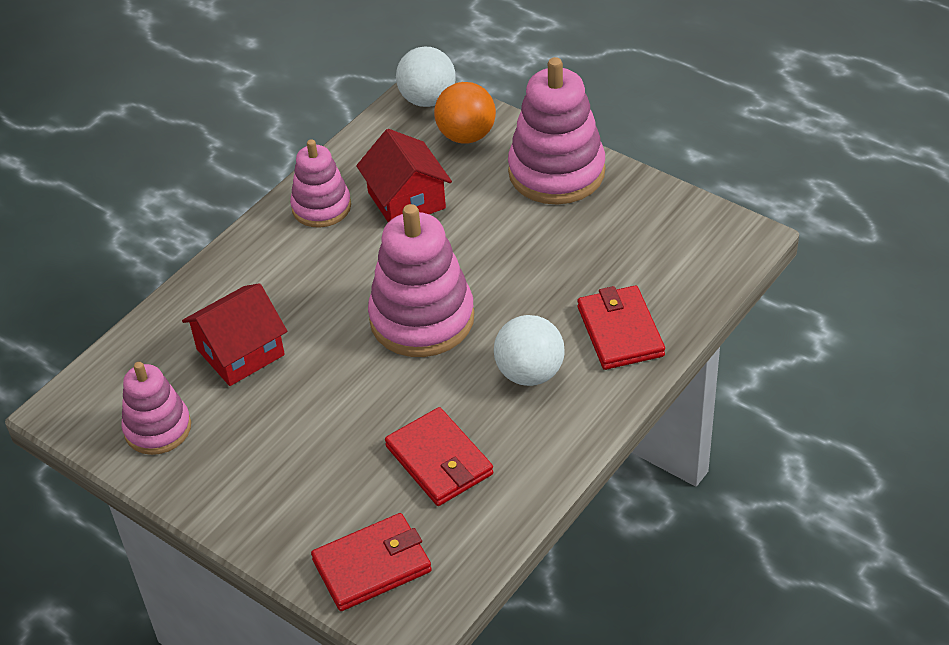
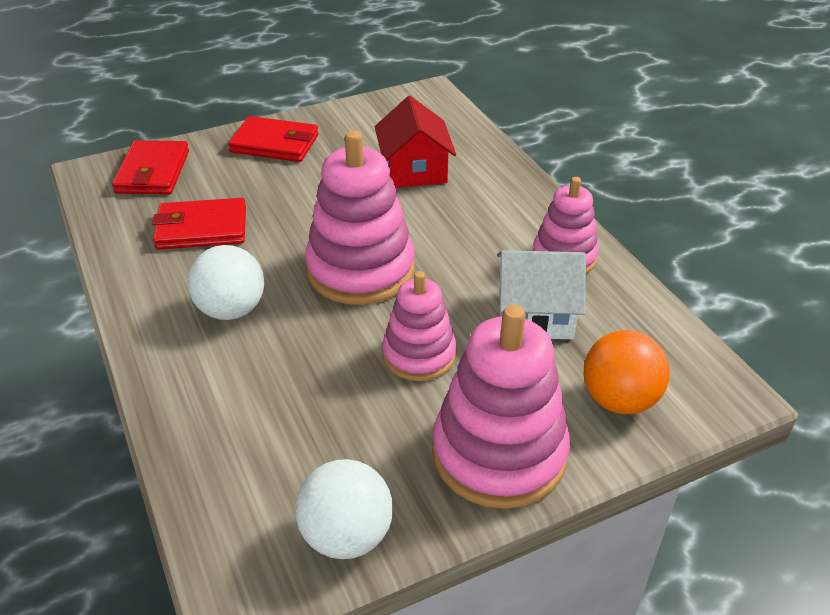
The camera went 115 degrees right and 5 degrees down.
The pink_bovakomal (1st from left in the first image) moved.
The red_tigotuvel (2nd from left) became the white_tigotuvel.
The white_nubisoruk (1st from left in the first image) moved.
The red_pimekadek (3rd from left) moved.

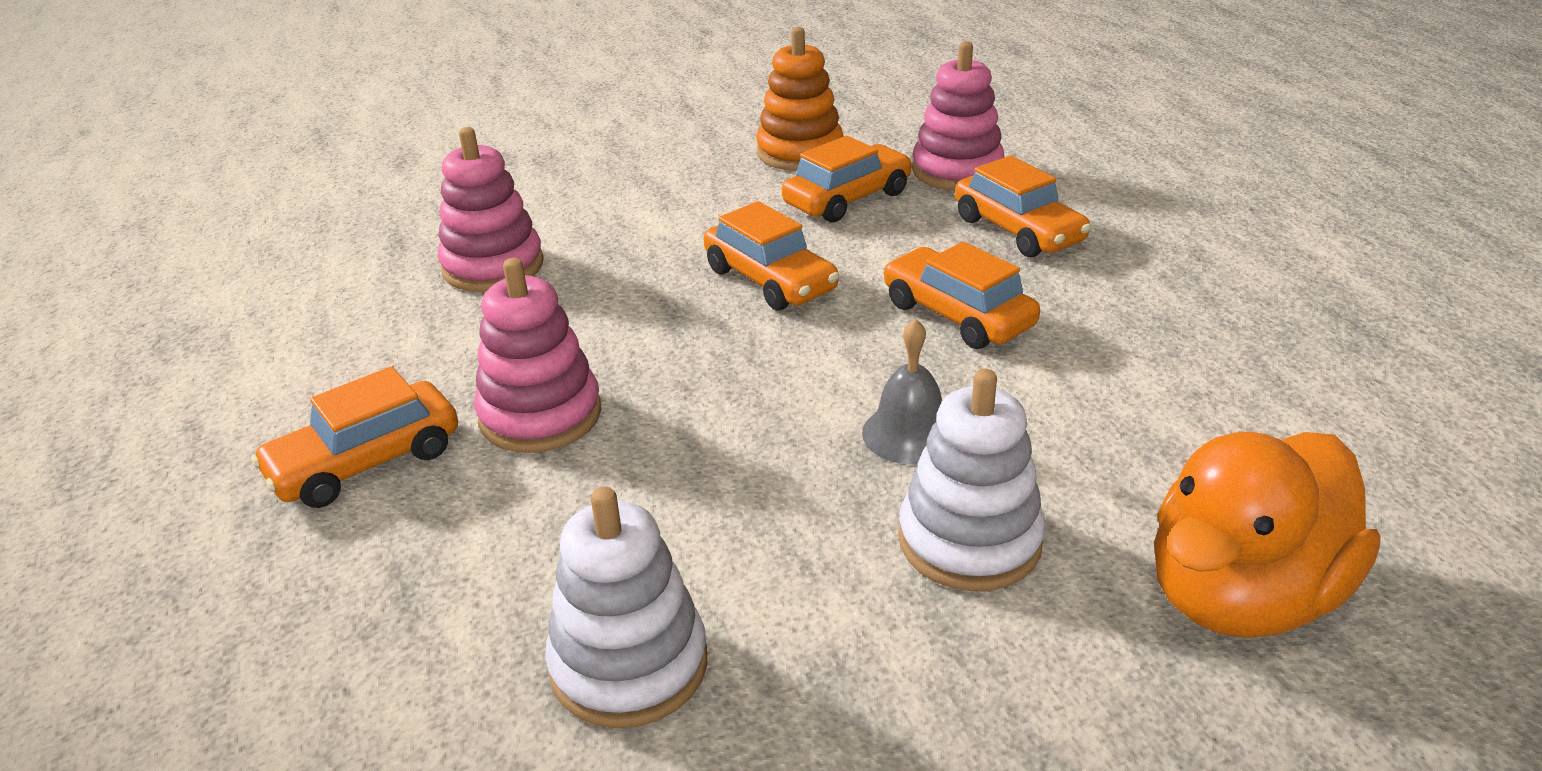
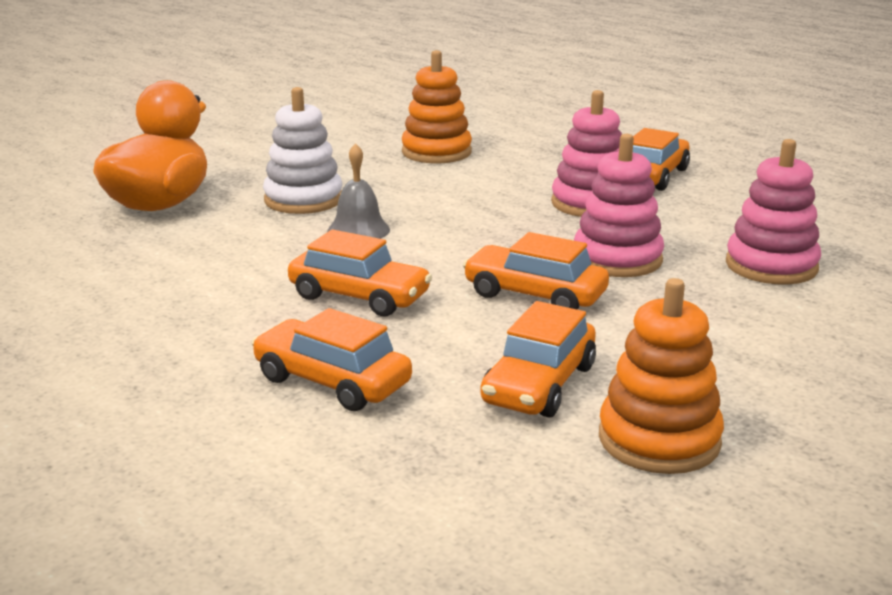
The camera went 155 degrees right and 10 degrees down.
The white_bovakomal (1st from left) became the orange_bovakomal (1st from left).
The pink_bovakomal (3rd from left in the first image) moved.

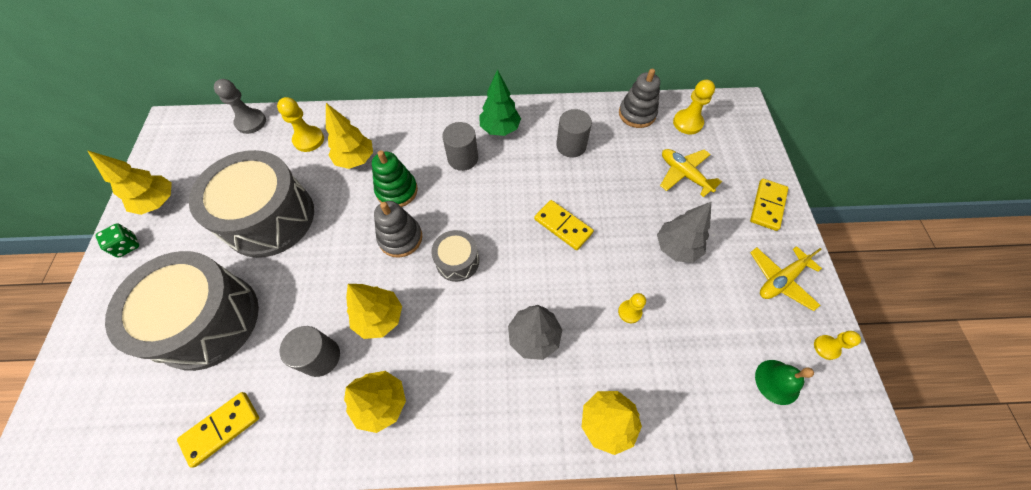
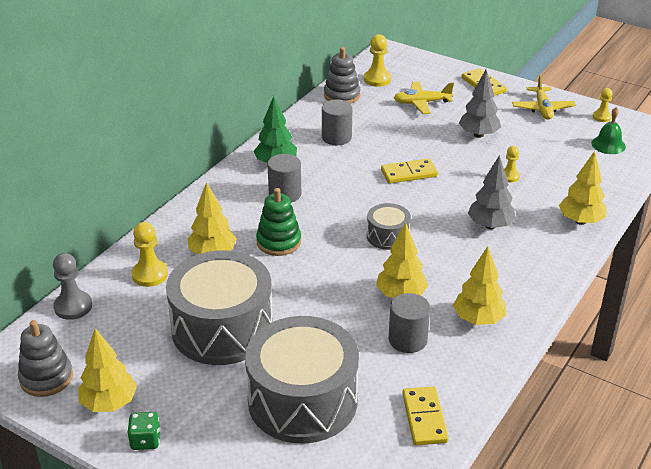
The camera went 55 degrees left and 25 degrees down.
The grey_bovakomal (1st from left) moved.

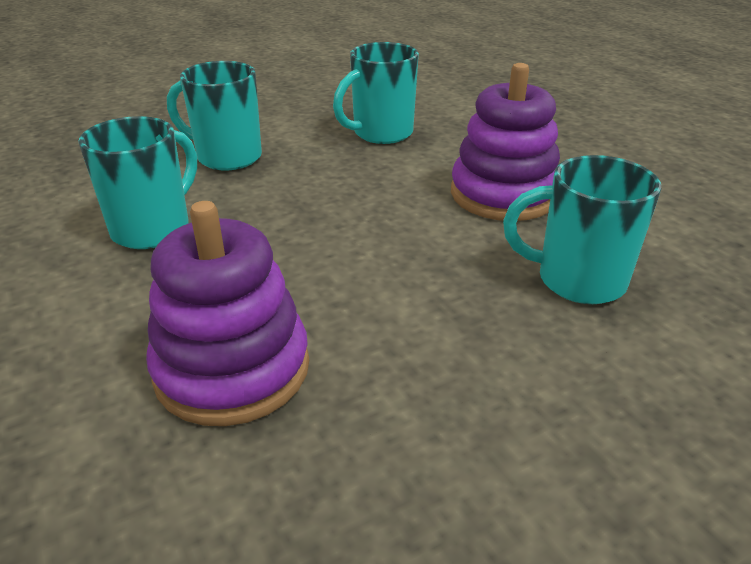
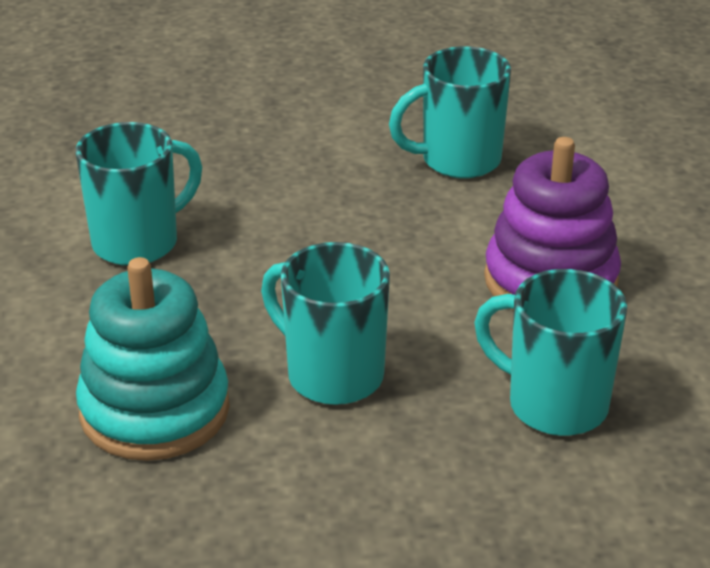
The camera went 20 degrees right and 0 degrees up.
The purple_bovakomal (1st from left) became the turquoise_bovakomal.
The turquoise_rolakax (2nd from left) moved.

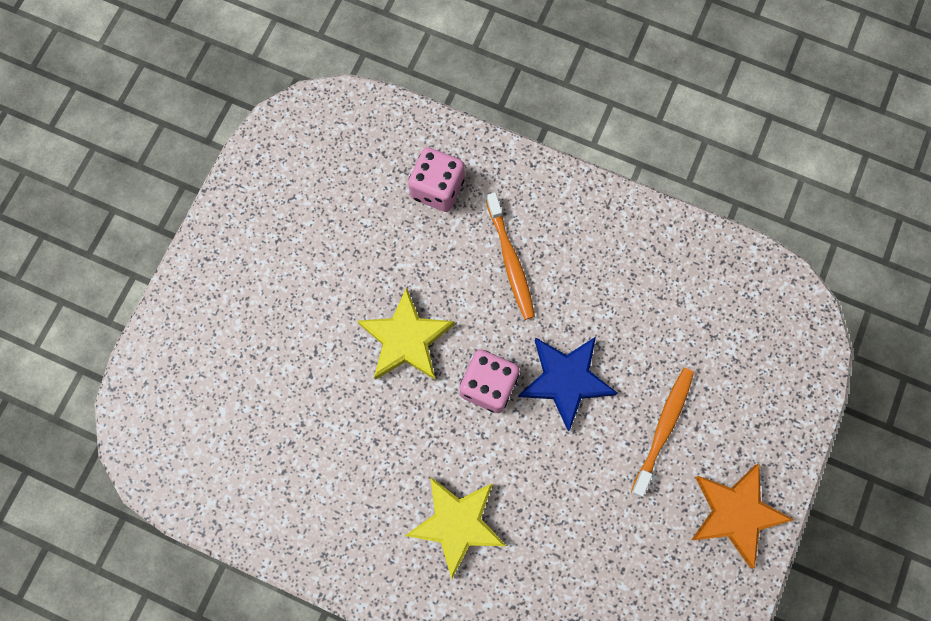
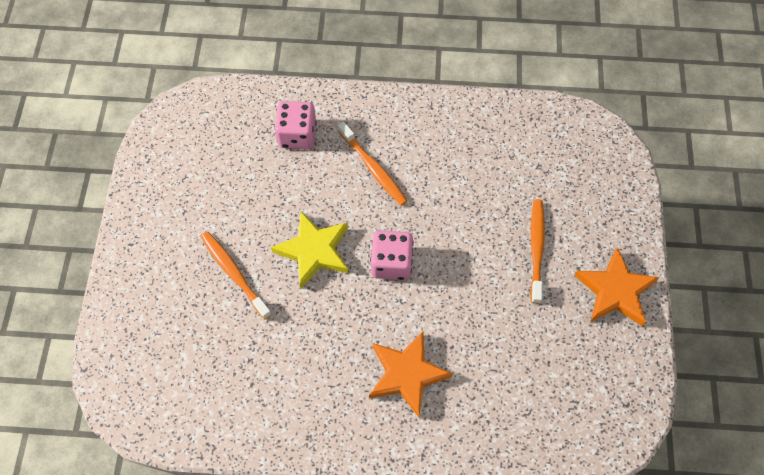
The camera went 20 degrees left and 10 degrees down.
The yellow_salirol (2nd from left) became the orange_salirol (1st from left).
The blue_salirol disappeared.
The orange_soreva (1st from left) appeared.

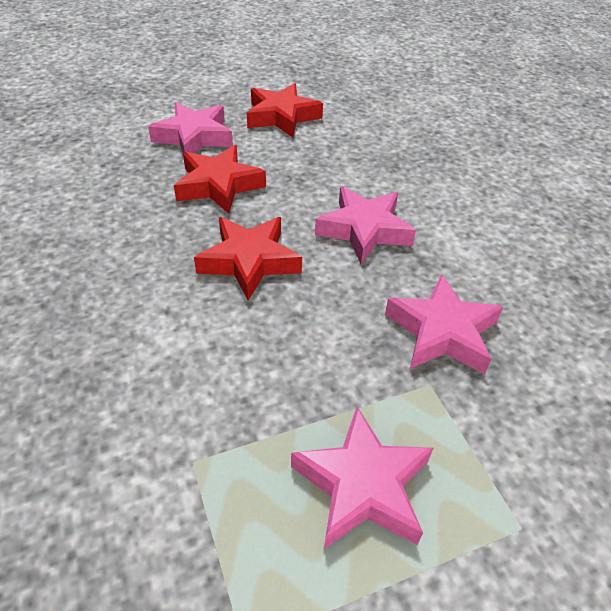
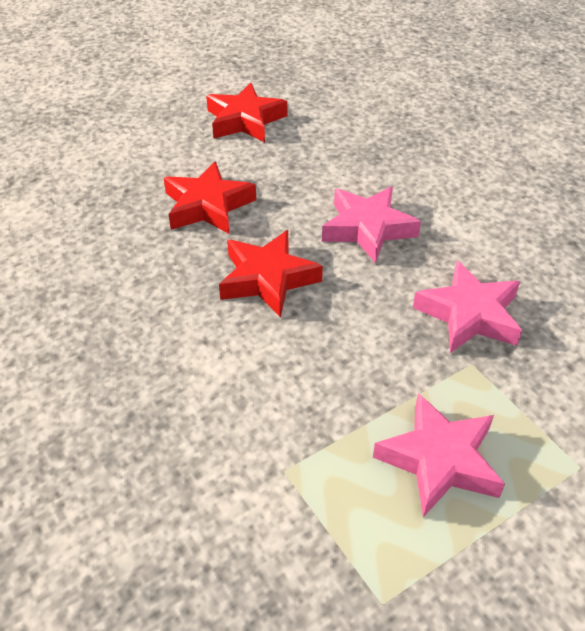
The camera went 10 degrees left and 0 degrees up.
The pink_salirol (1st from left) disappeared.

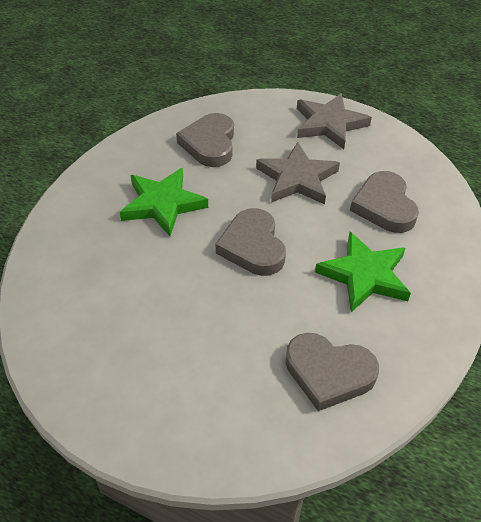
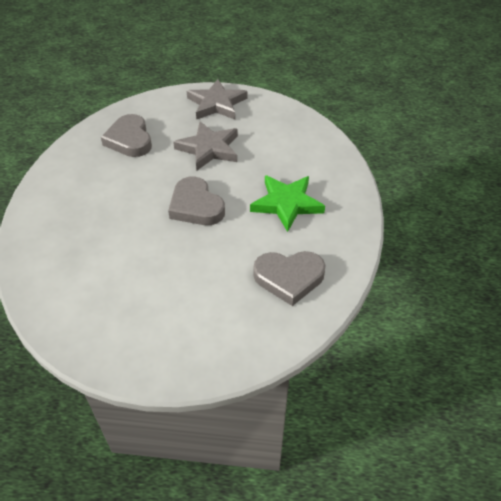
The camera went 20 degrees left and 0 degrees up.
The green_salirol (1st from left) disappeared.
The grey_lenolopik (4th from left) disappeared.

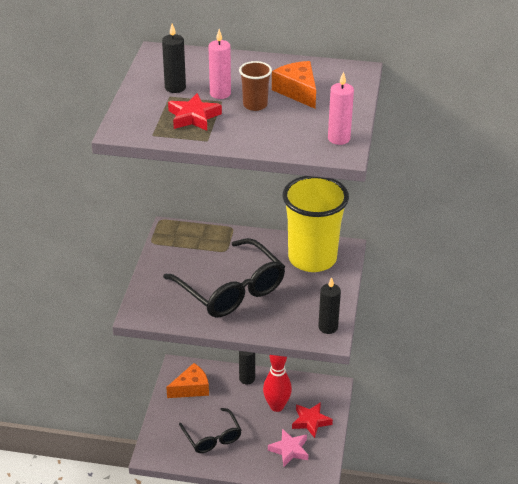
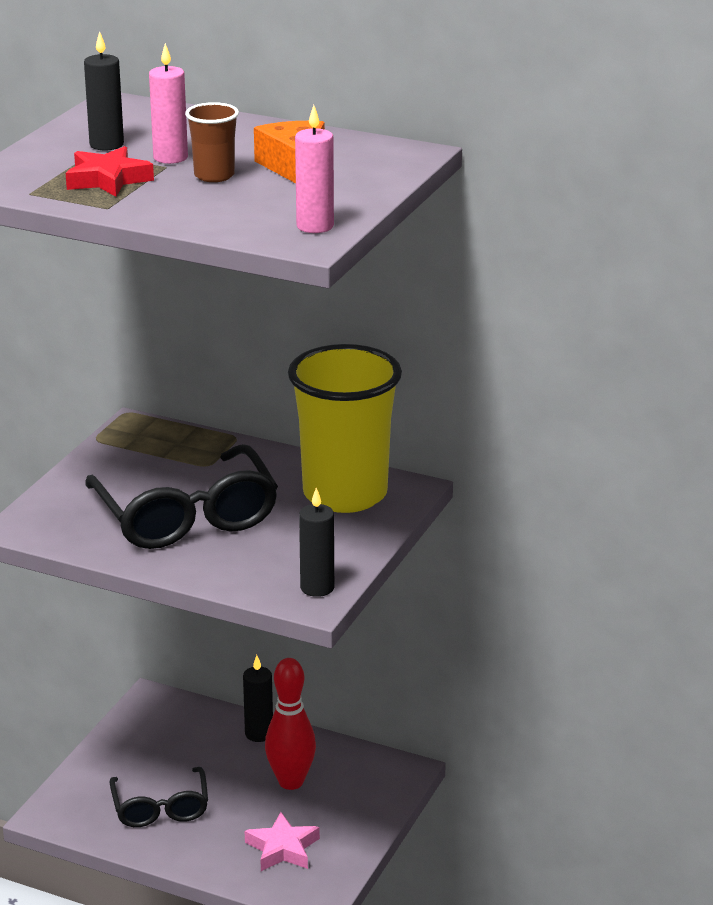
The camera went 15 degrees right and 10 degrees down.
The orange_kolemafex (1st from left) disappeared.
The red_salirol (2nd from left) disappeared.

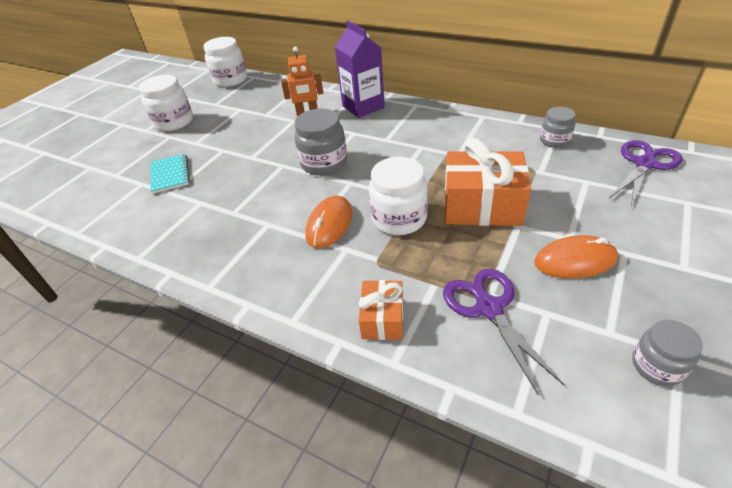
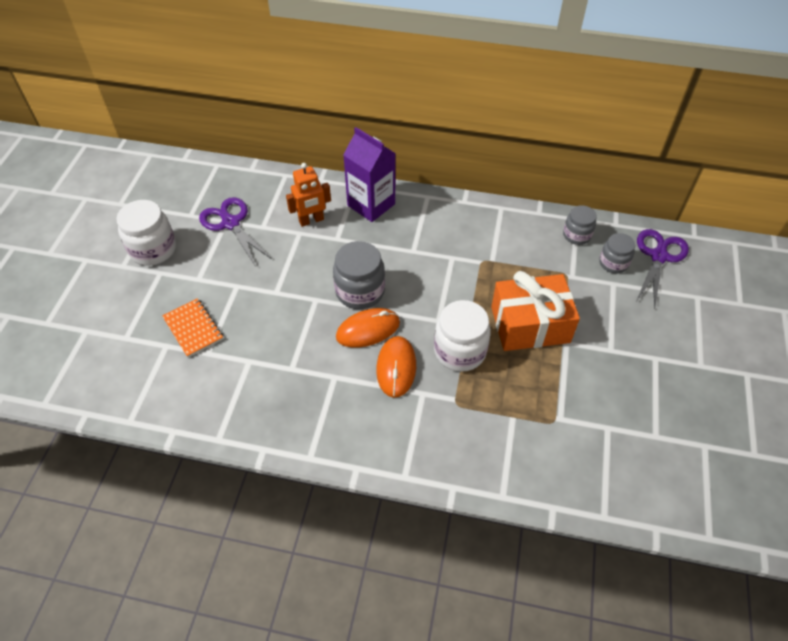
The camera went 20 degrees left and 10 degrees up.
The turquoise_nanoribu became the orange_nanoribu.
The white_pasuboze (2nd from left) disappeared.
The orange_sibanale (1st from left) disappeared.
The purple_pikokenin (1st from left) moved.
The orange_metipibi (2nd from left in the first image) moved.
The grey_pasuboze (3rd from left) moved.

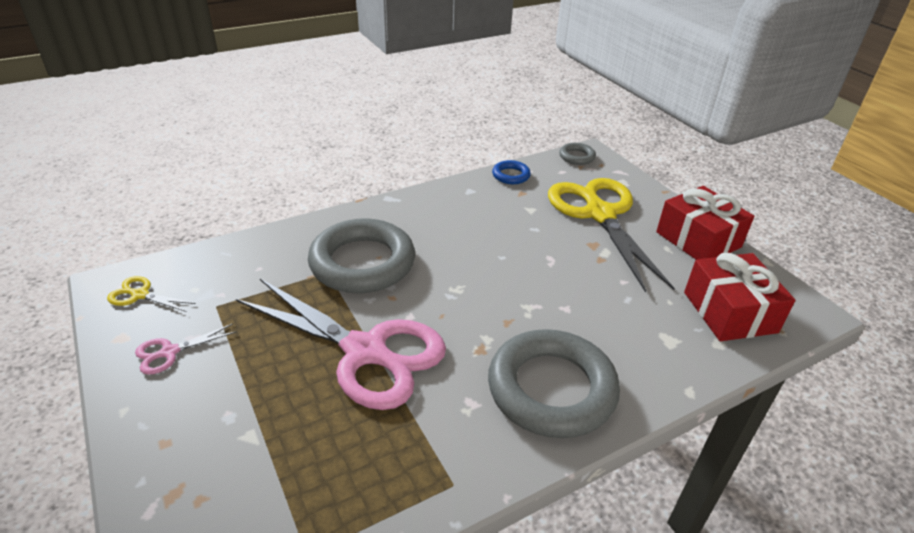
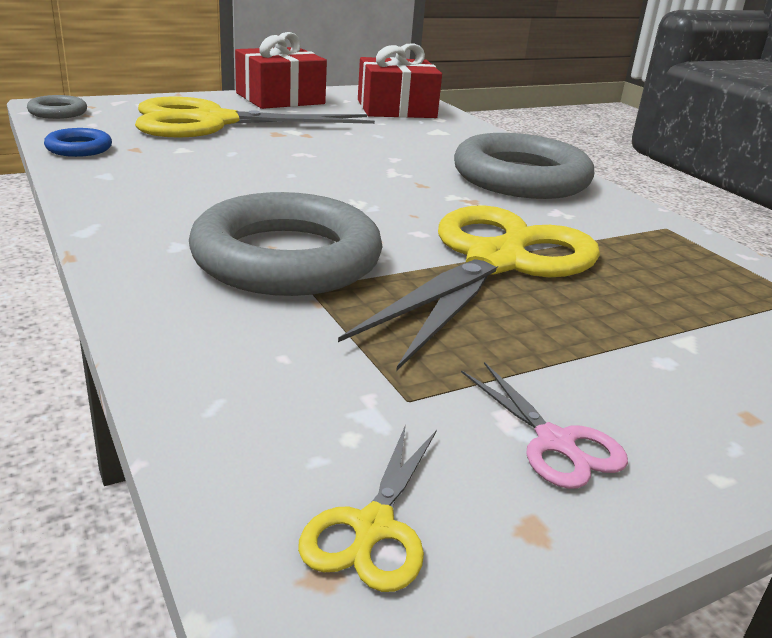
The camera went 90 degrees left and 10 degrees down.
The pink_pikokenin (2nd from left) became the yellow_pikokenin (3rd from left).

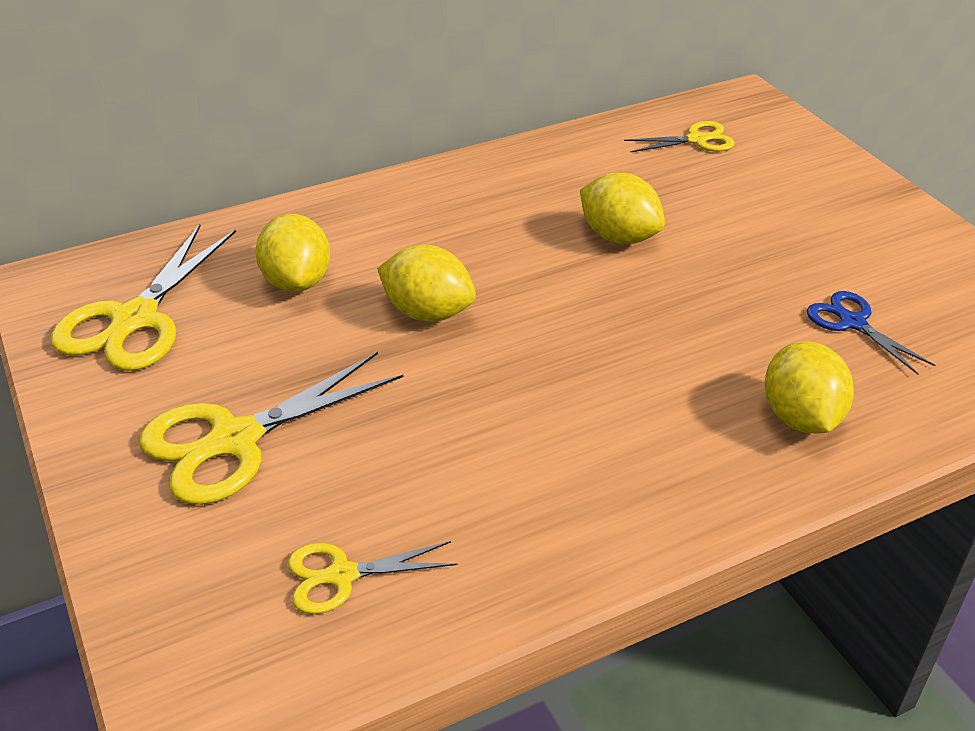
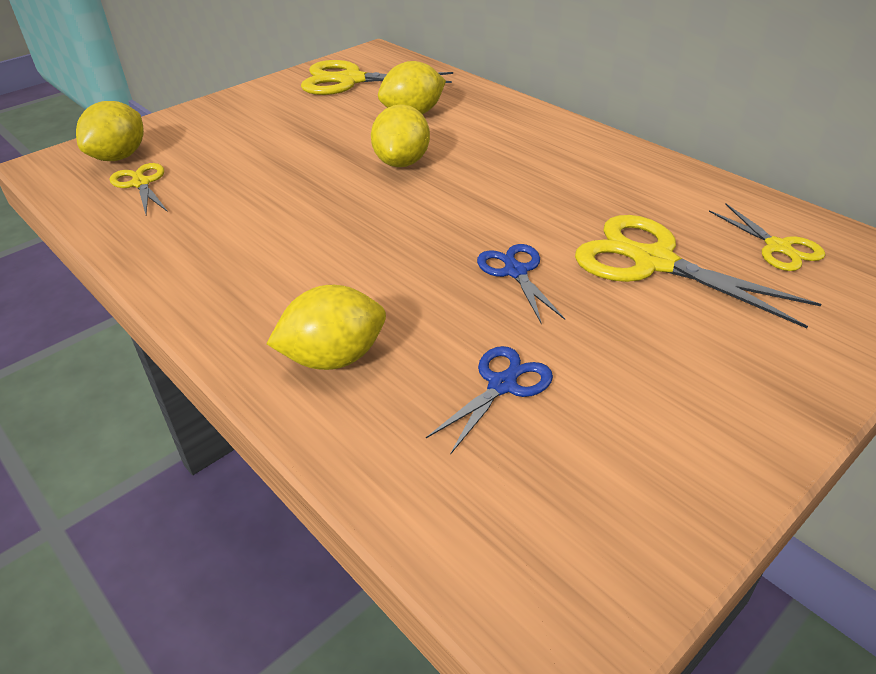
The camera went 75 degrees right and 0 degrees up.
The yellow_pikokenin (2nd from left in the first image) moved.
The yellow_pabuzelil (3rd from left in the first image) moved.
The blue_pikokenin (2nd from left) appeared.

